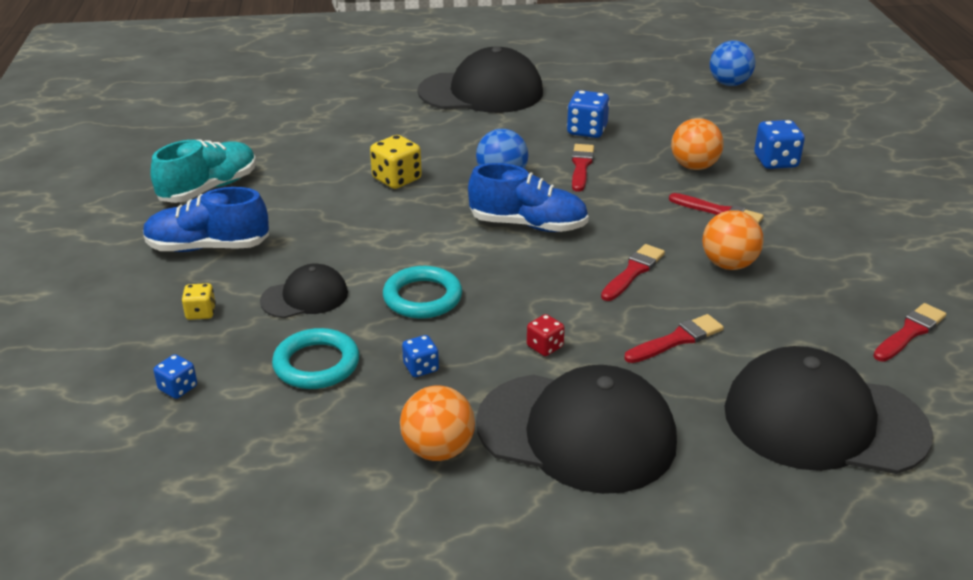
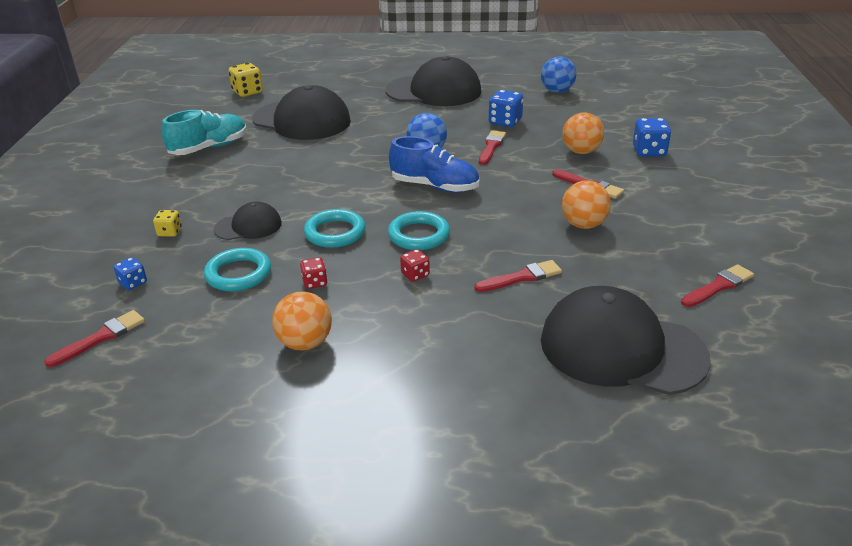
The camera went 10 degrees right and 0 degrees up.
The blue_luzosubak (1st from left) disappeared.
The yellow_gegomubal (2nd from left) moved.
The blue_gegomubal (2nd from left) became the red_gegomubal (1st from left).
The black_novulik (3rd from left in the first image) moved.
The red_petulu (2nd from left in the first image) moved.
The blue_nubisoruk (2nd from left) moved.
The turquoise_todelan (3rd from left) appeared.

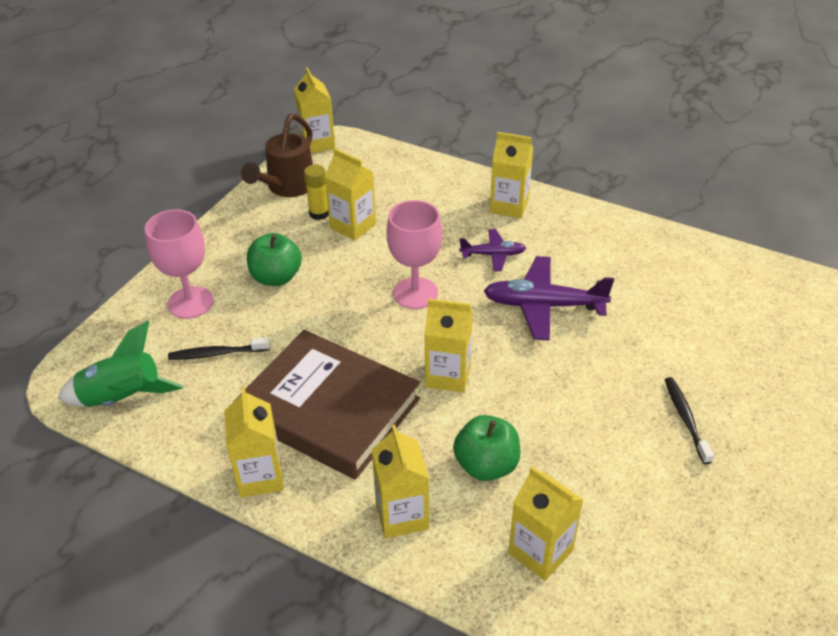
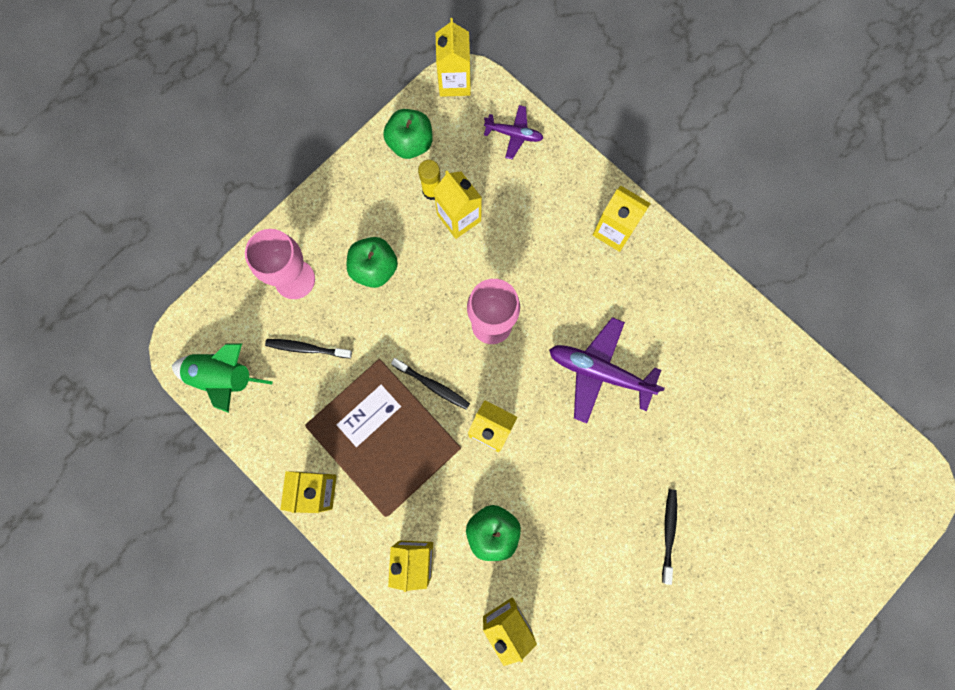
The camera went 15 degrees right and 35 degrees up.
The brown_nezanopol was replaced by the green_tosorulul (2nd from left).
The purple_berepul (1st from left) moved.
The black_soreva (2nd from left) appeared.

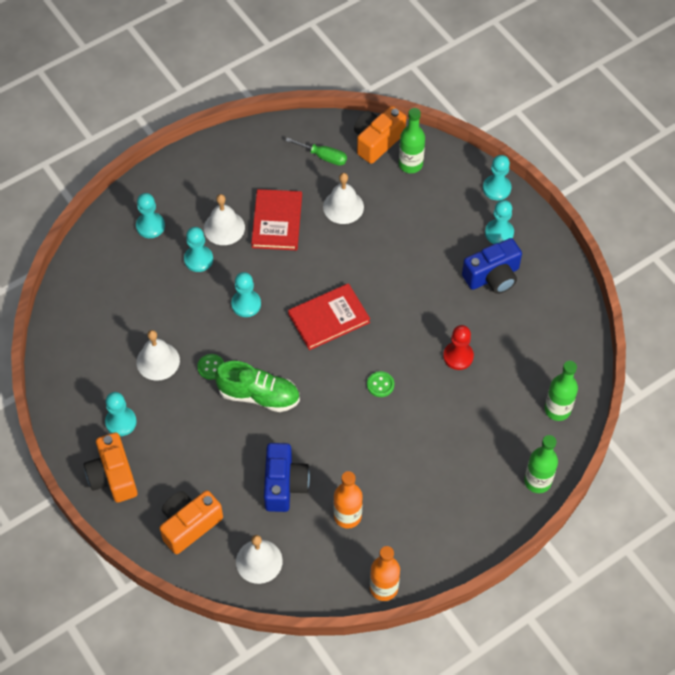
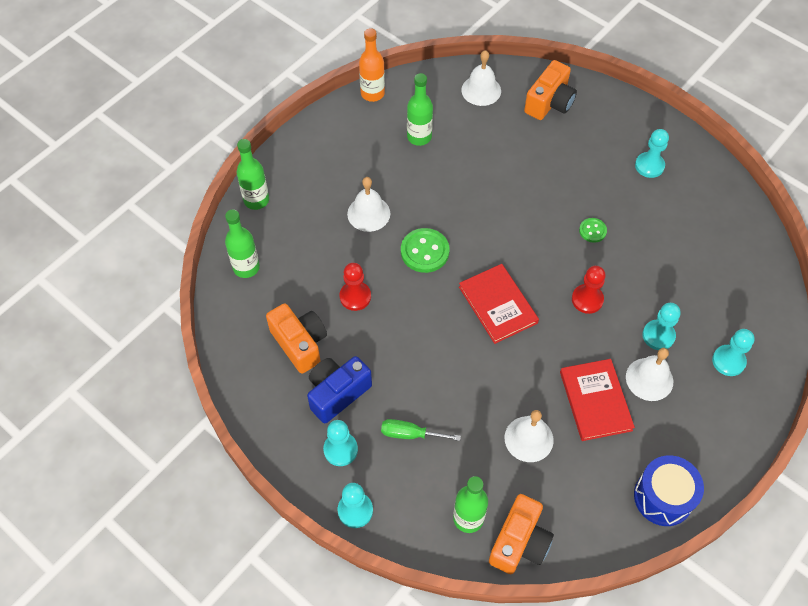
The camera went 165 degrees right and 0 degrees up.
The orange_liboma (1st from left) moved.
The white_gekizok (1st from left) moved.
The green_luzosubak disappeared.
The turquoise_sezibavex (4th from left) became the red_sezibavex (2nd from left).
The blue_liboma (1st from left) disappeared.
The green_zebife moved.
The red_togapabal (2nd from left in the first image) turned 75 degrees counterclockwise.
The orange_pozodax (1st from left) became the green_pozodax (3rd from left).
The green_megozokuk (2nd from left in the first image) changed to 1.77 times the size.
The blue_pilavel appeared.

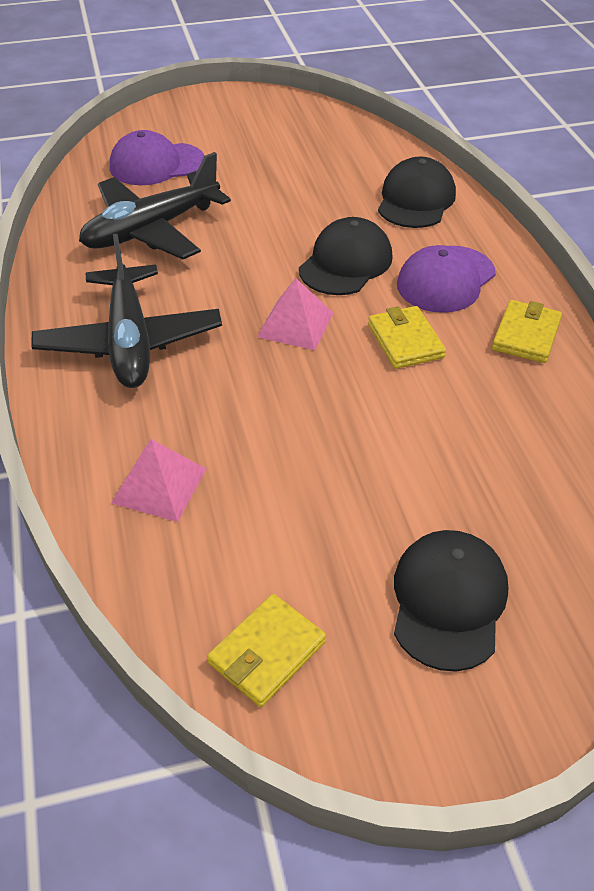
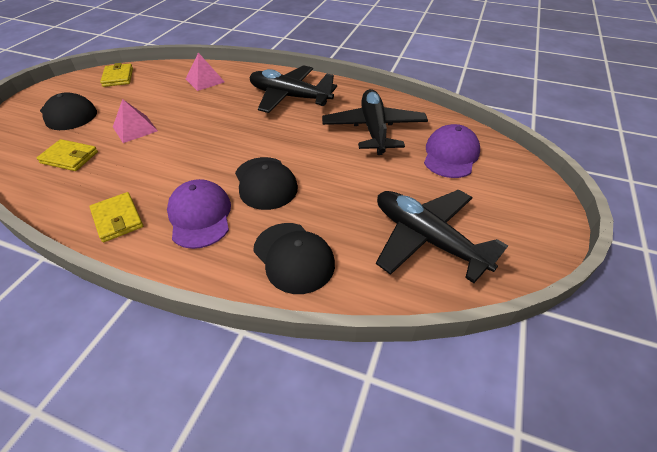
The camera went 125 degrees right and 0 degrees up.
The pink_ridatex (2nd from left in the first image) moved.
The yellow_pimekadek (2nd from left in the first image) moved.
The black_berepul (3rd from left) appeared.

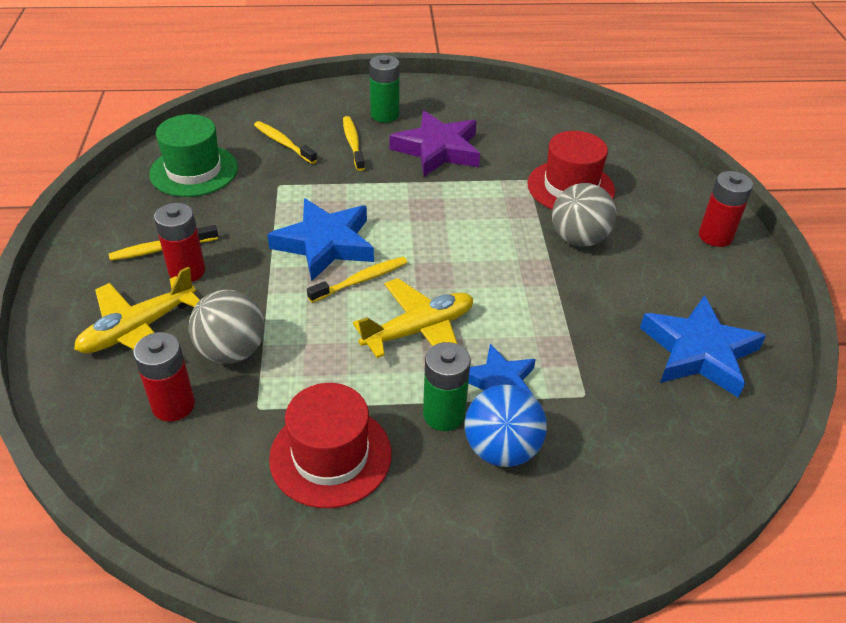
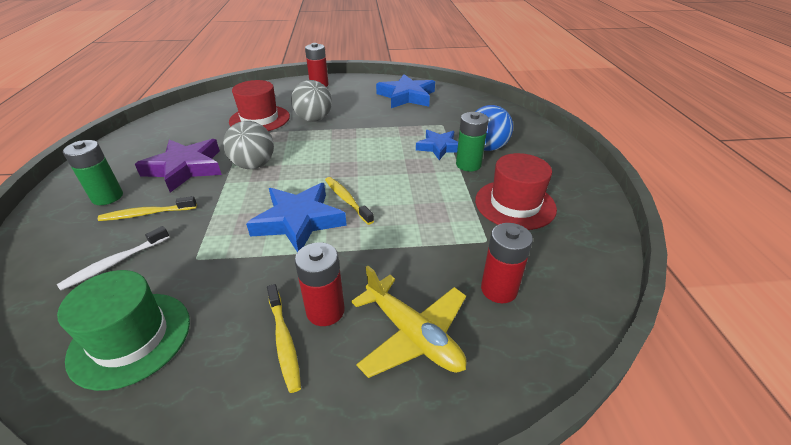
The camera went 90 degrees left and 5 degrees down.
The grey_nubisoruk (1st from left) moved.
The yellow_soreva (2nd from left) became the white_soreva.
The yellow_berepul (2nd from left) disappeared.

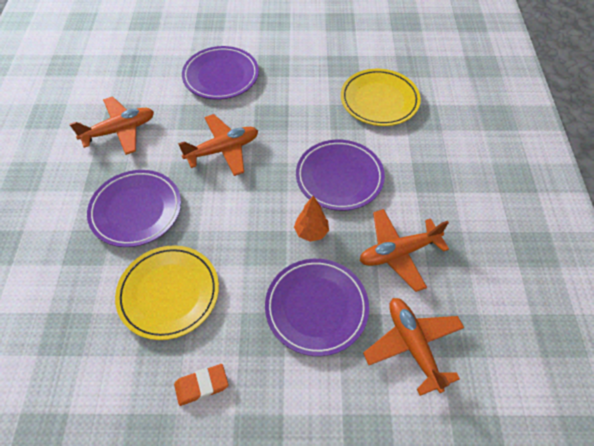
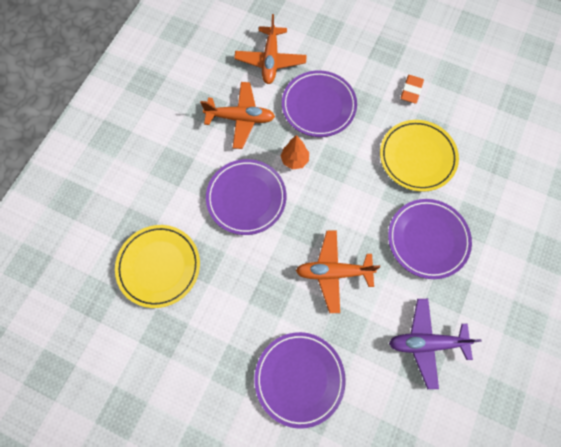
The camera went 155 degrees left and 15 degrees up.
The orange_berepul (1st from left) became the purple_berepul.
The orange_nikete turned 75 degrees counterclockwise.

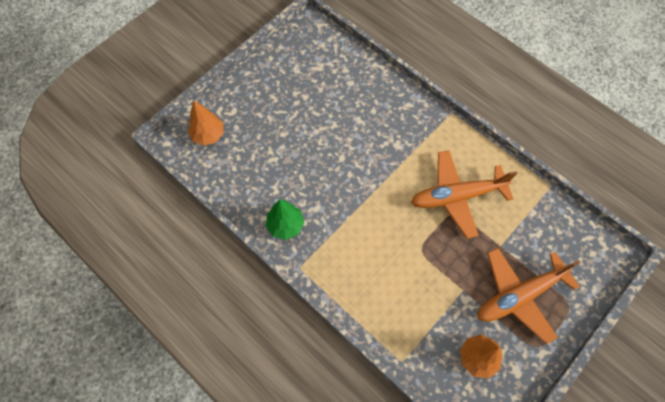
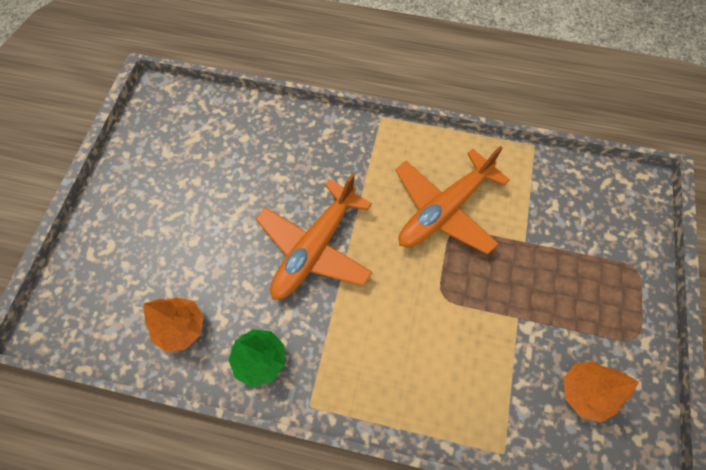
The camera went 30 degrees left and 0 degrees up.
The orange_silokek (1st from left) moved.
The orange_berepul (2nd from left in the first image) moved.

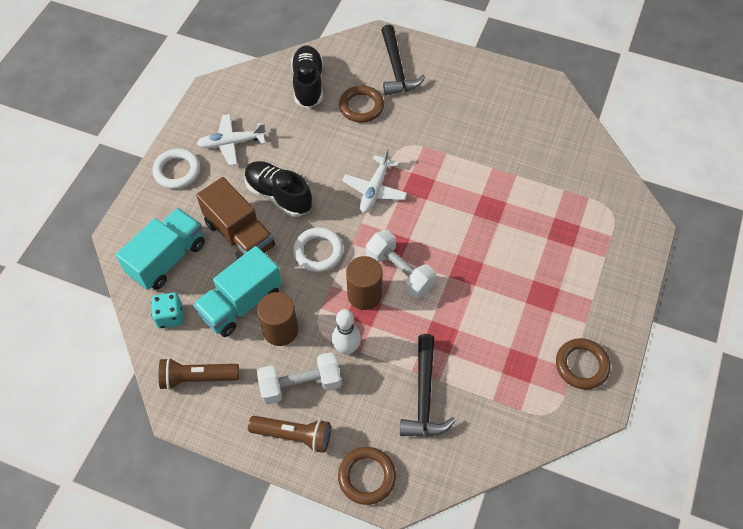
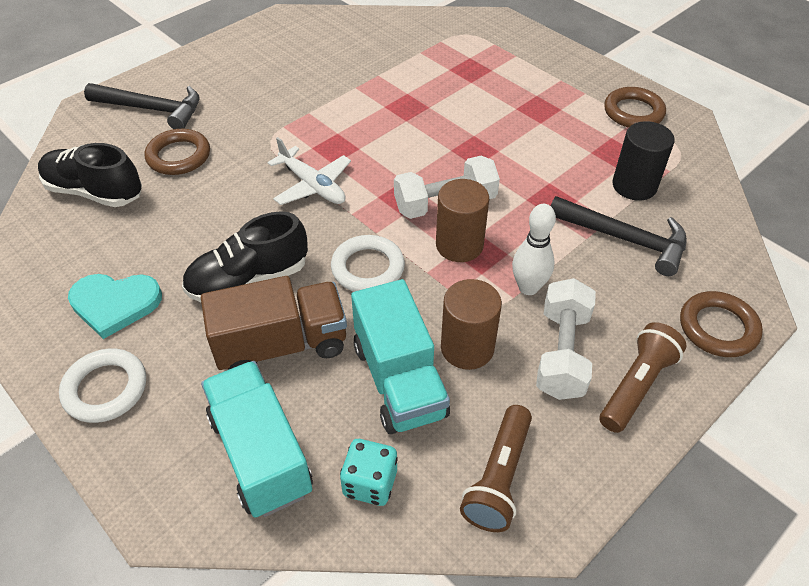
The camera went 65 degrees left and 10 degrees down.
The white_berepul (1st from left) was replaced by the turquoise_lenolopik.
The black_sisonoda appeared.

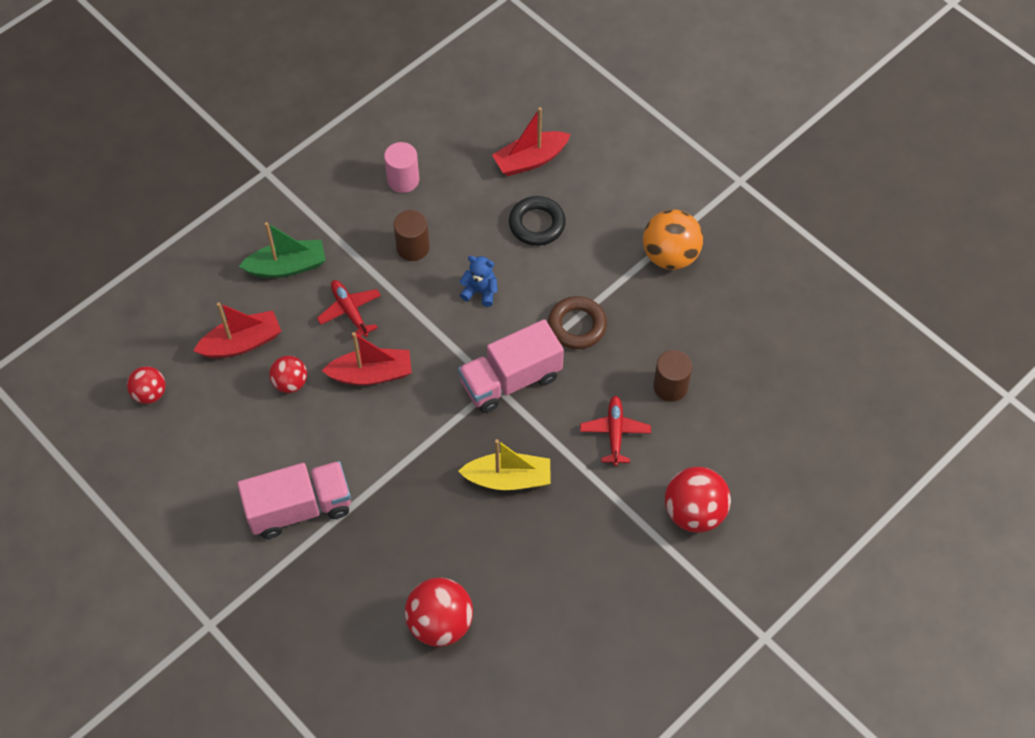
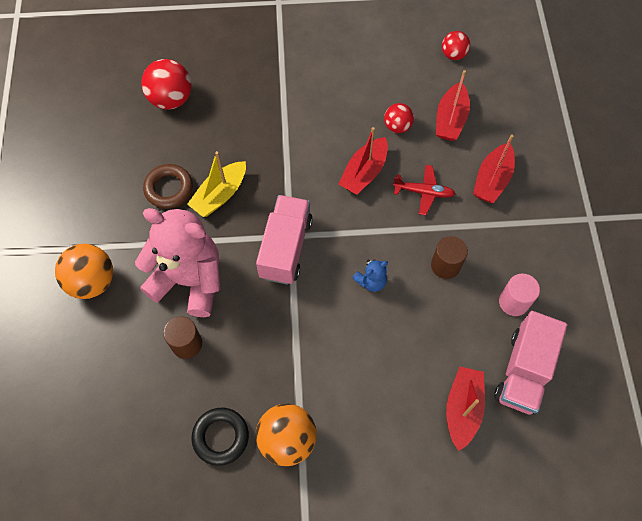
The camera went 130 degrees right and 5 degrees up.
The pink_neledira (1st from left in the first image) moved.
The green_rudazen became the red_rudazen (4th from left).
The black_todelan moved.
The brown_todelan moved.
The red_berepul (2nd from left) was replaced by the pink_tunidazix.
The red_nubisoruk (4th from left) became the orange_nubisoruk (1st from left).

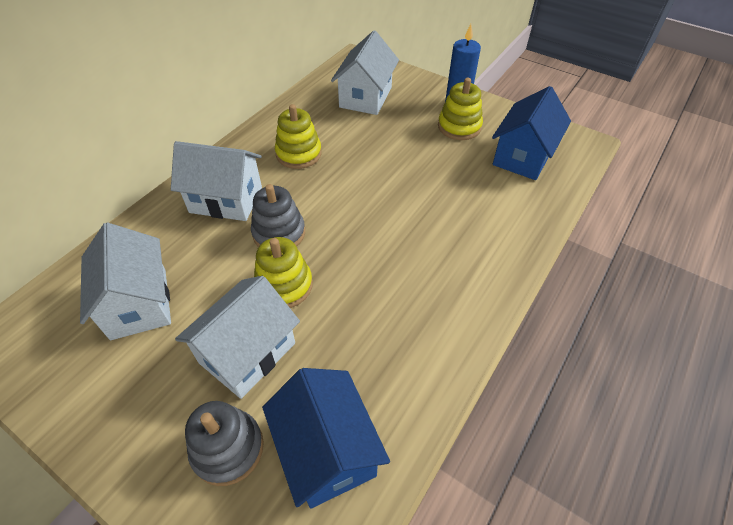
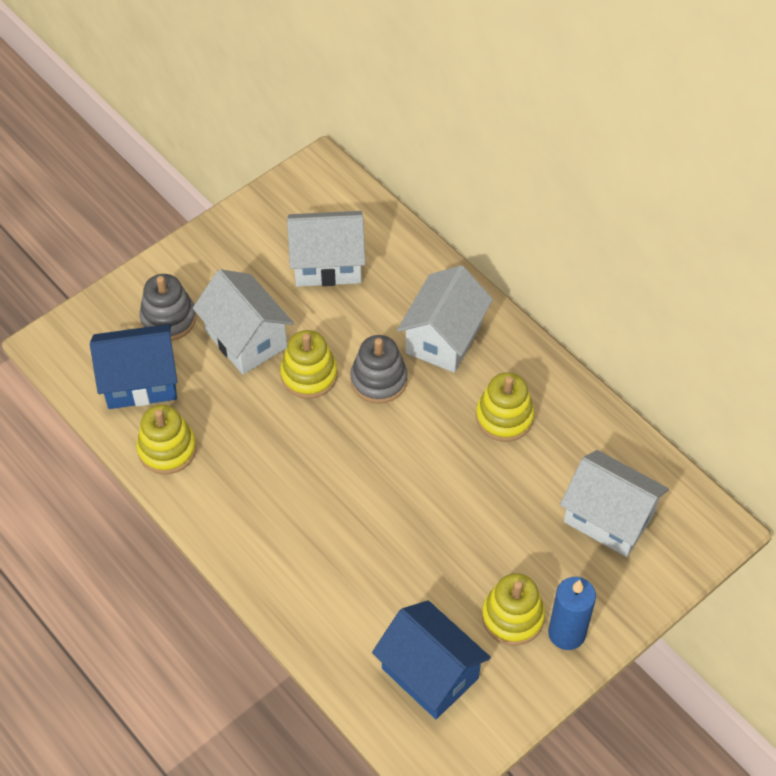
The camera went 105 degrees right and 5 degrees up.
The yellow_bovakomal (1st from left) appeared.

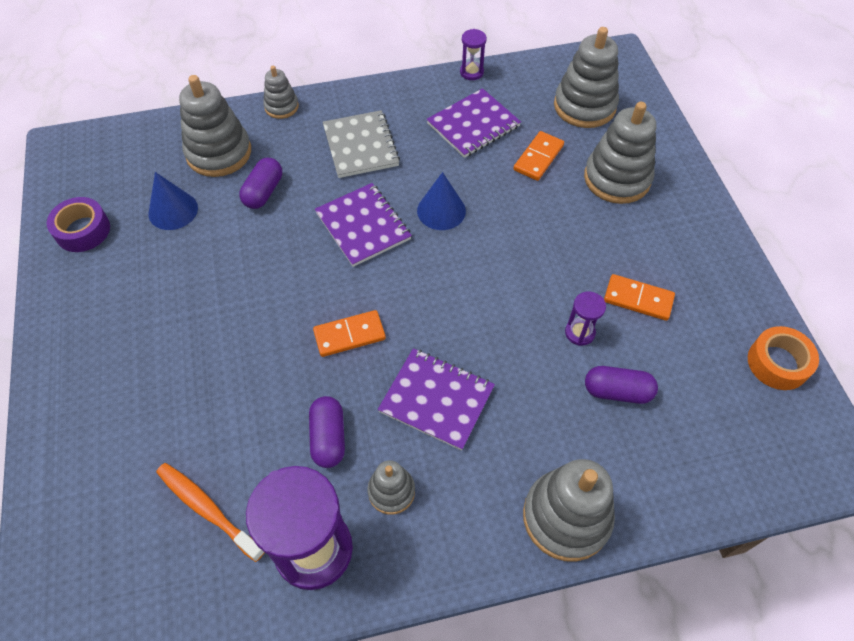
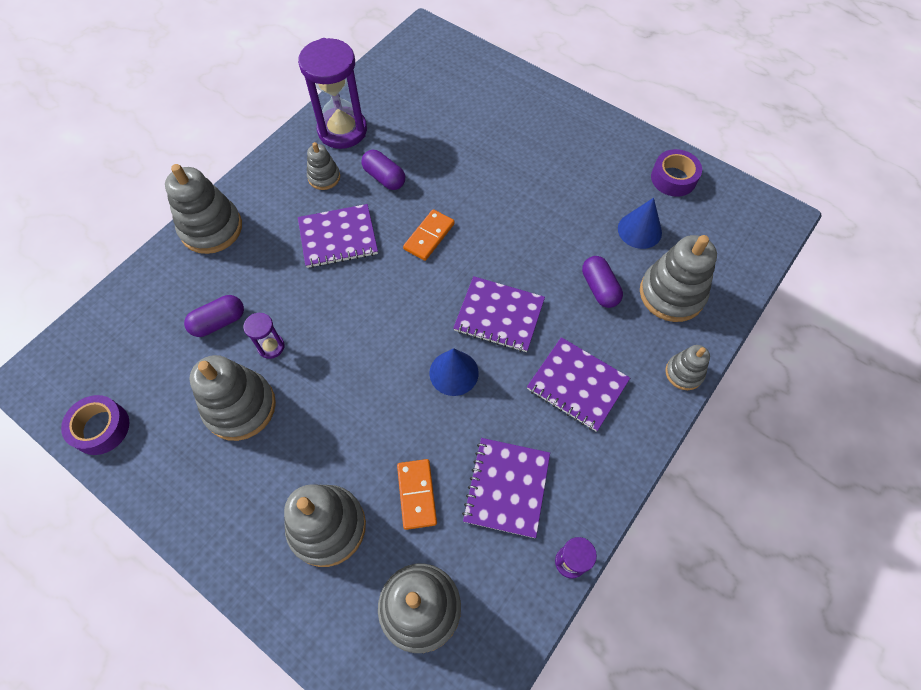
The camera went 140 degrees right and 5 degrees up.
The orange_soreva disappeared.
The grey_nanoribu became the purple_nanoribu (4th from left).
The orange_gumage (3rd from left) was replaced by the grey_bovakomal (2nd from left).
The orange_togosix became the purple_togosix (1st from left).

